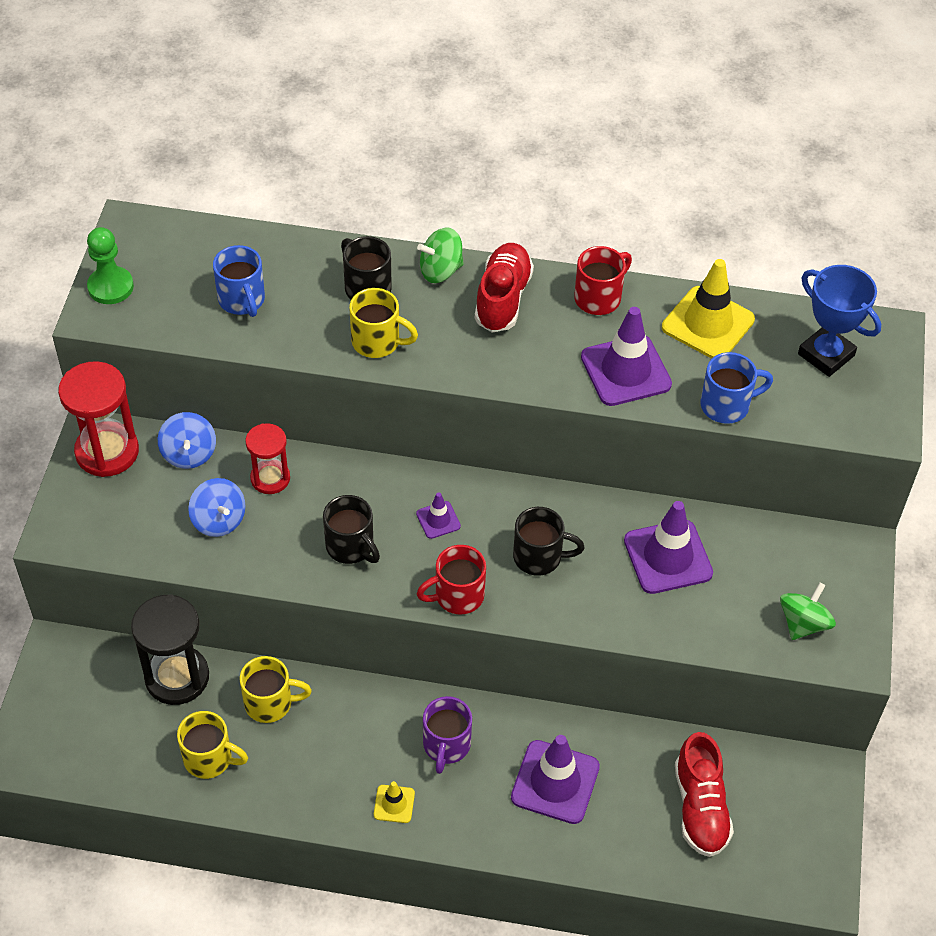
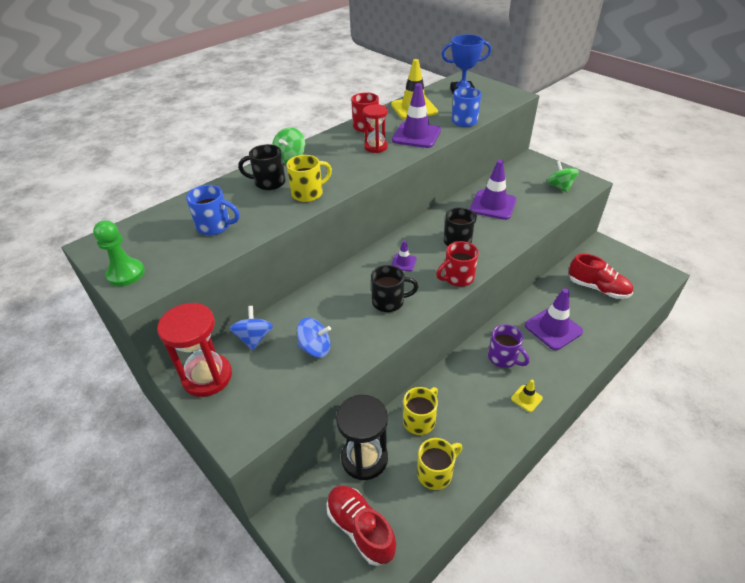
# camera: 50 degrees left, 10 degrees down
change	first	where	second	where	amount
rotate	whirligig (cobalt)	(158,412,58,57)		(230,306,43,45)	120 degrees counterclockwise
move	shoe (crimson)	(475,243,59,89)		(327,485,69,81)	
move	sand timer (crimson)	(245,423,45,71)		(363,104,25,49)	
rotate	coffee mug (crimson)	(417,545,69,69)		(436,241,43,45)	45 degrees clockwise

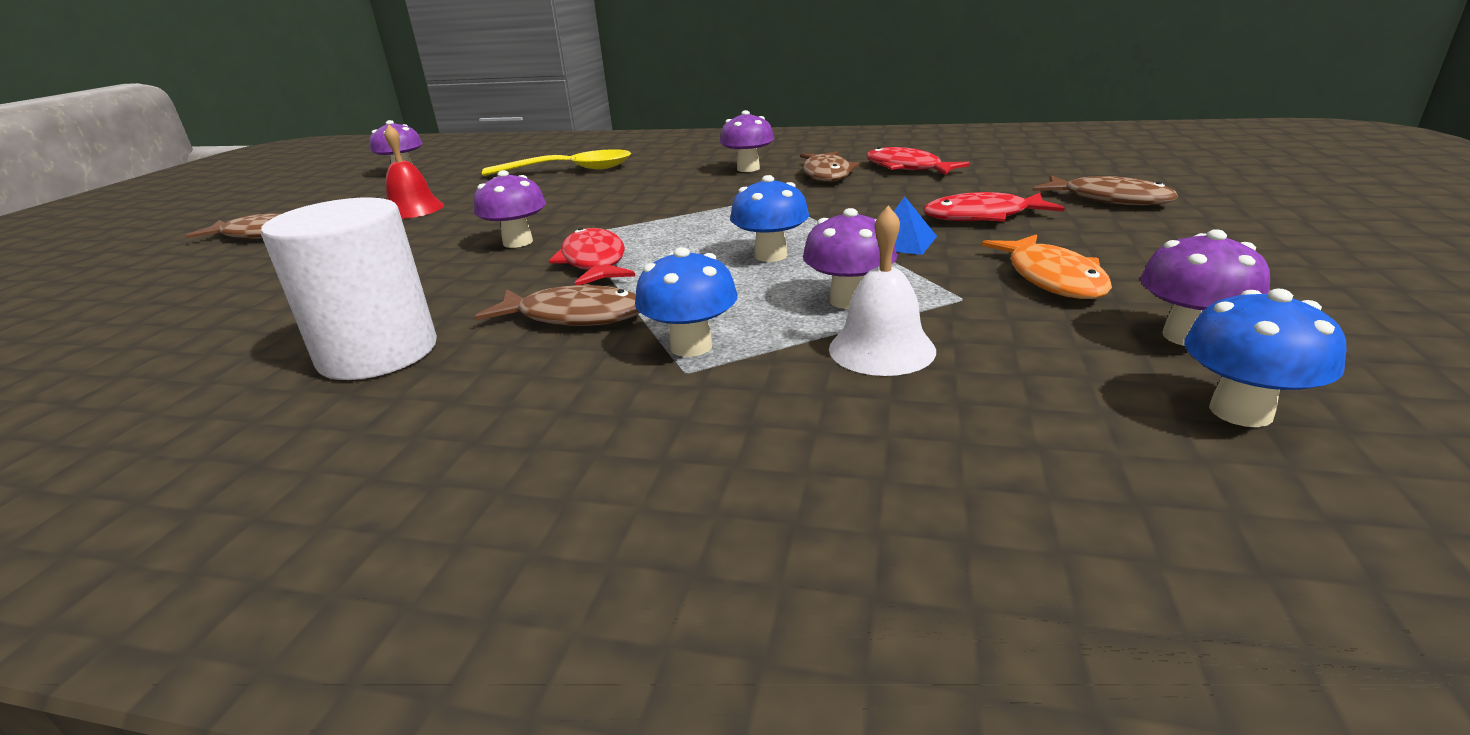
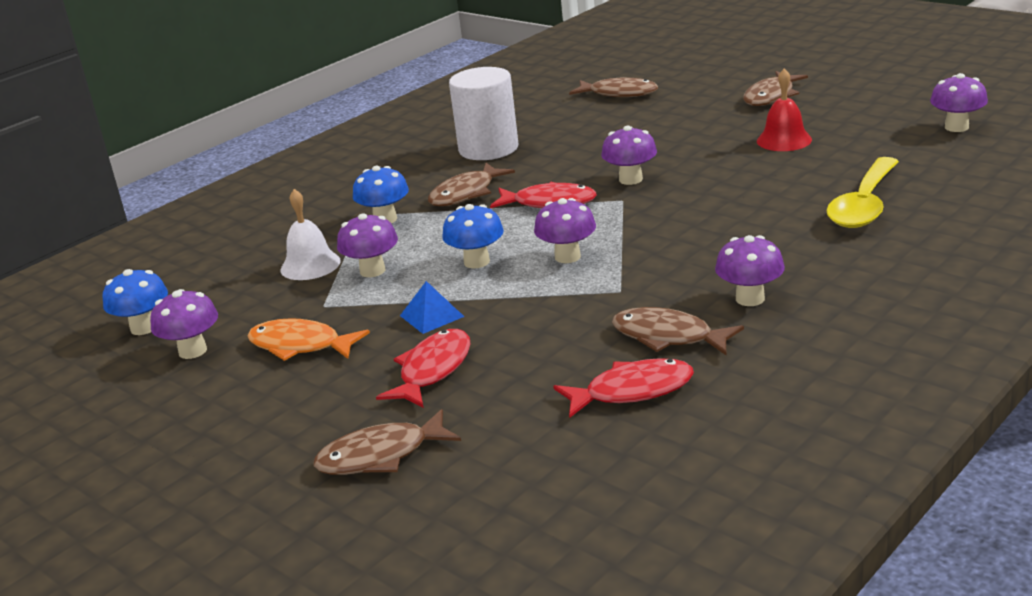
# camera: 120 degrees right, 0 degrees up
change	first	where	second	where	amount
insert			mushroom (royal purple)	(534,198,62,65)	
insert			toy fish (brown)	(569,77,89,20)	

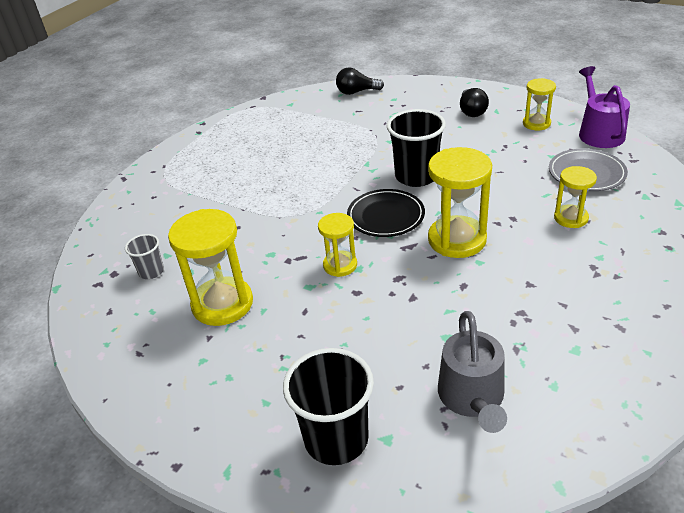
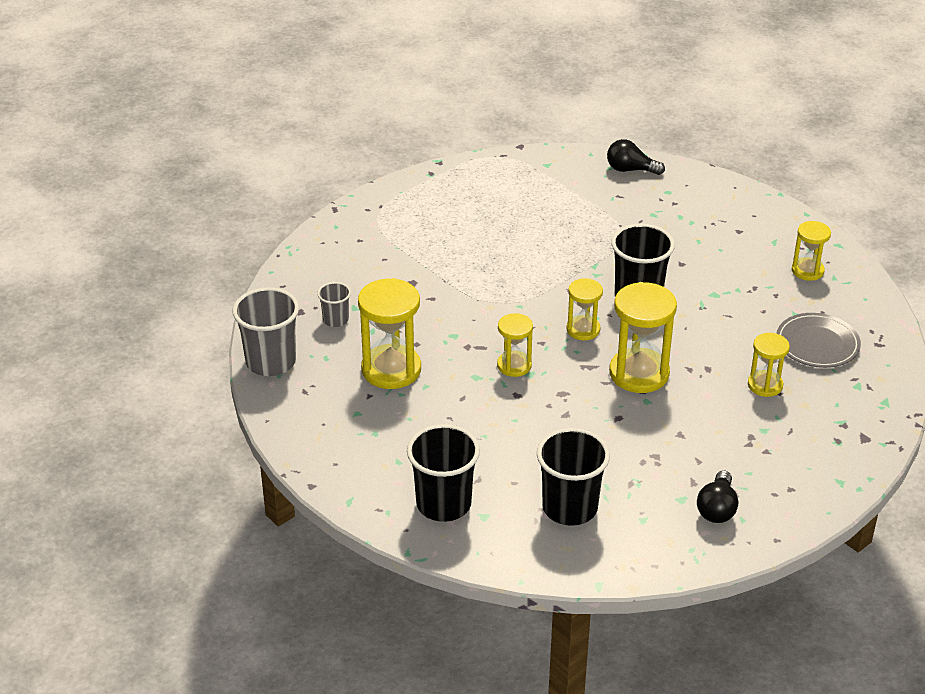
# camera: 15 degrees right, 0 degrees up
change	first	where	second	where	amount
insert			cup (grey)	(232,287,67,89)	
replace	watering can (grey)	(438,311,69,122)	cup (ebony)	(537,428,73,98)	
replace	flat dish (ebony)	(347,189,78,48)	sand timer (yellow)	(566,278,37,62)	
move	bulb (ebony)	(460,88,29,29)		(697,470,41,53)	
delete	watering can (royal purple)	(579,66,51,82)			

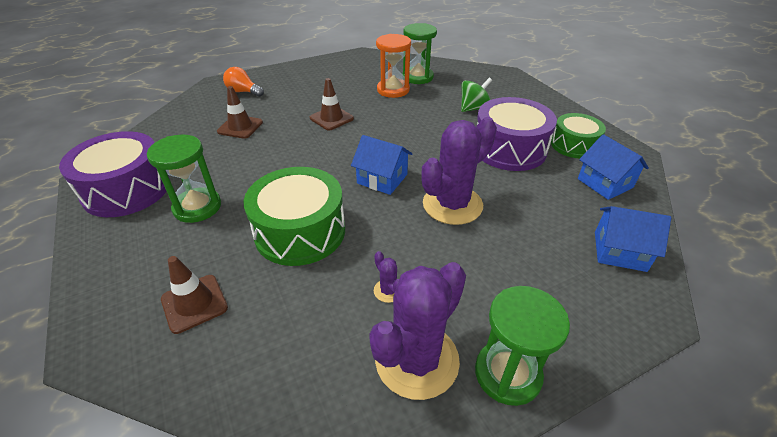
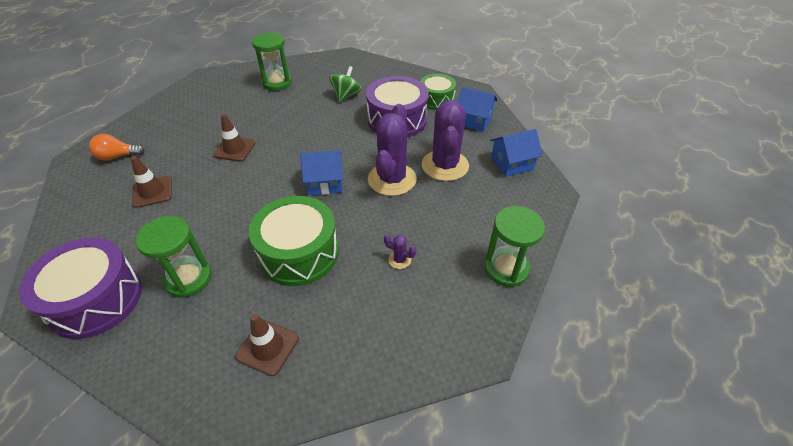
# camera: 35 degrees left, 5 degrees up
change	first	where	second	where	amount
move	cactus (royal purple)	(369,262,97,138)		(422,100,47,81)	
delete	sand timer (bright orange)	(376,34,35,64)			

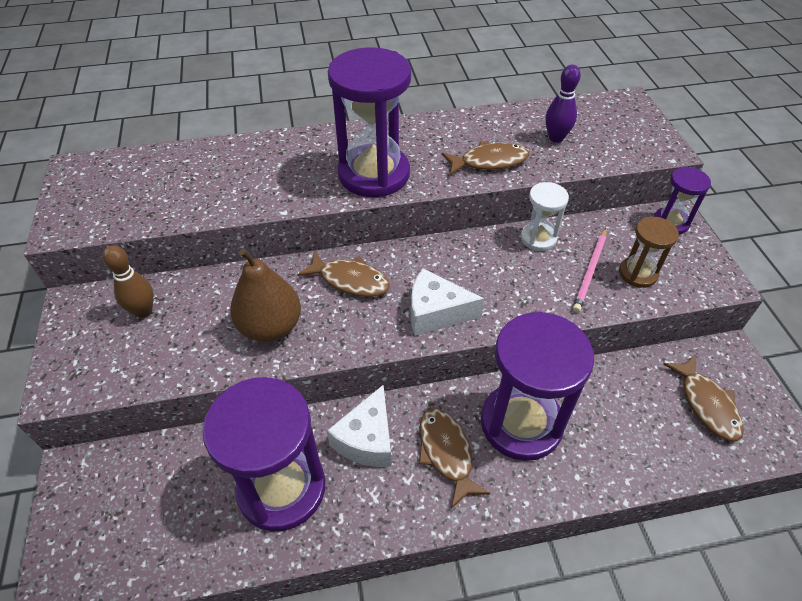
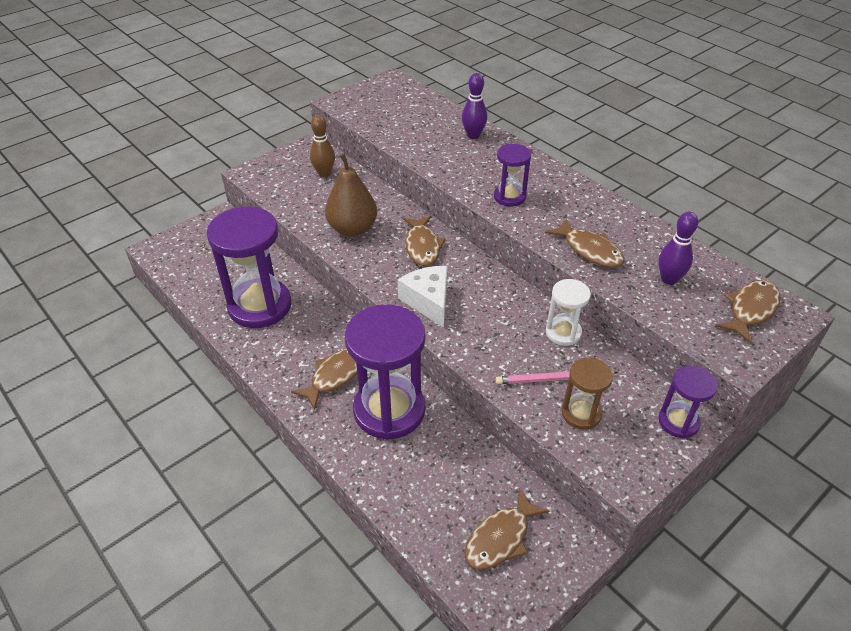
# camera: 60 degrees right, 5 degrees down
change	first	where	second	where	amount
insert			skittle (royal purple)	(462,73,25,66)	
resize	sand timer (royal purple)	(328,47,83,150)		(494,144,37,63)	x0.51
insert			toy fish (brown)	(716,280,65,64)	
delete	piece of cheese (pure white)	(327,385,64,82)			

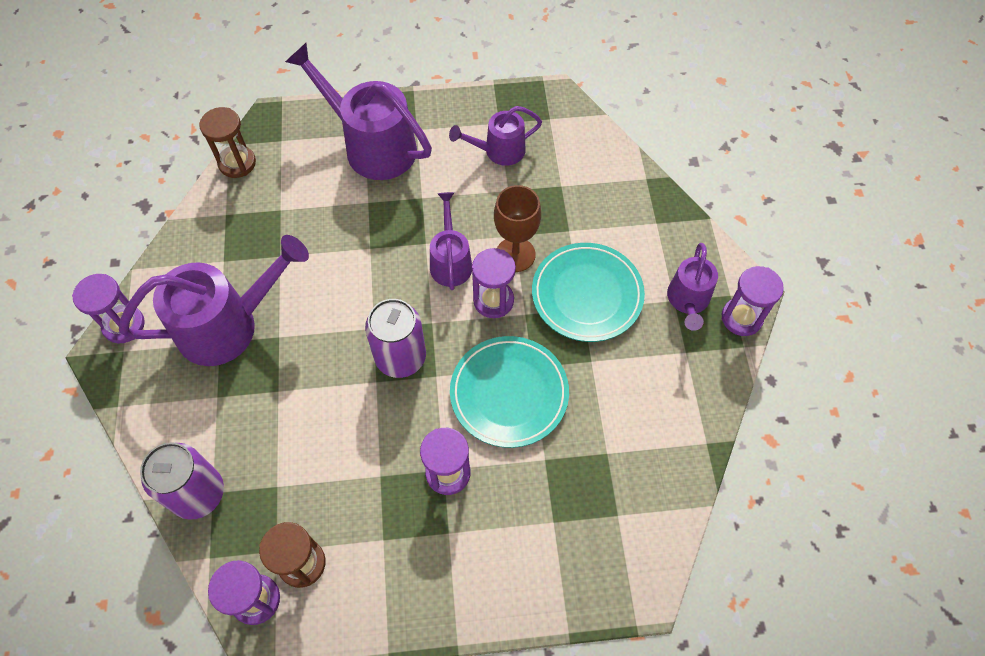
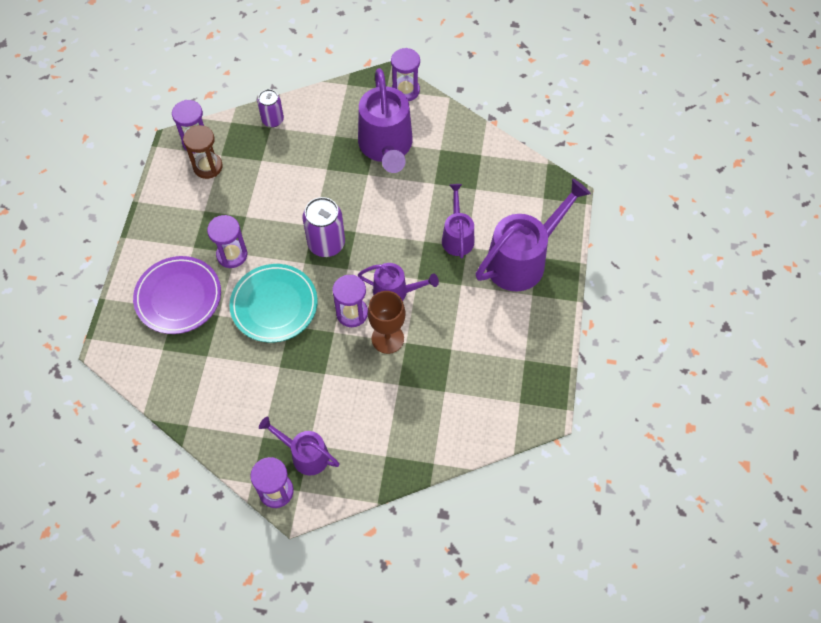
# camera: 105 degrees right, 0 degrees up
change	first	where	second	where	amount
insert			flat dish (royal purple)	(133,256,88,78)	
resize	soda can (royal purple)	(140,443,84,77)		(257,89,27,38)	x0.64
move	watering can (royal purple)	(449,106,93,60)		(442,184,32,75)	
delete	sand timer (brown)	(199,107,57,71)			
delete	flat dish (turquoise)	(532,243,113,99)			

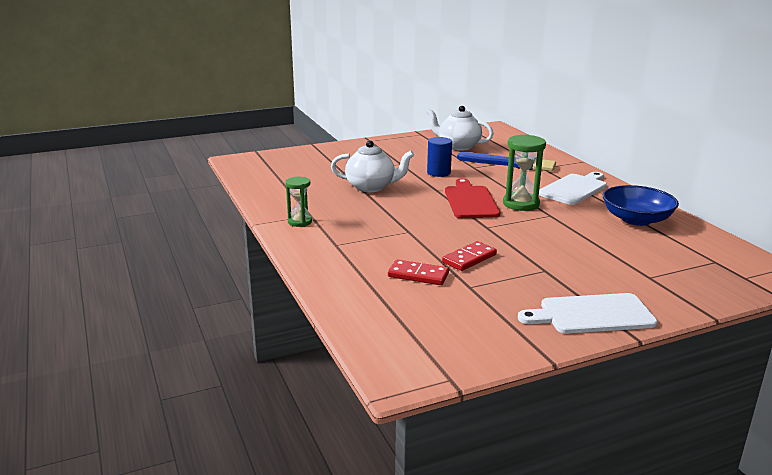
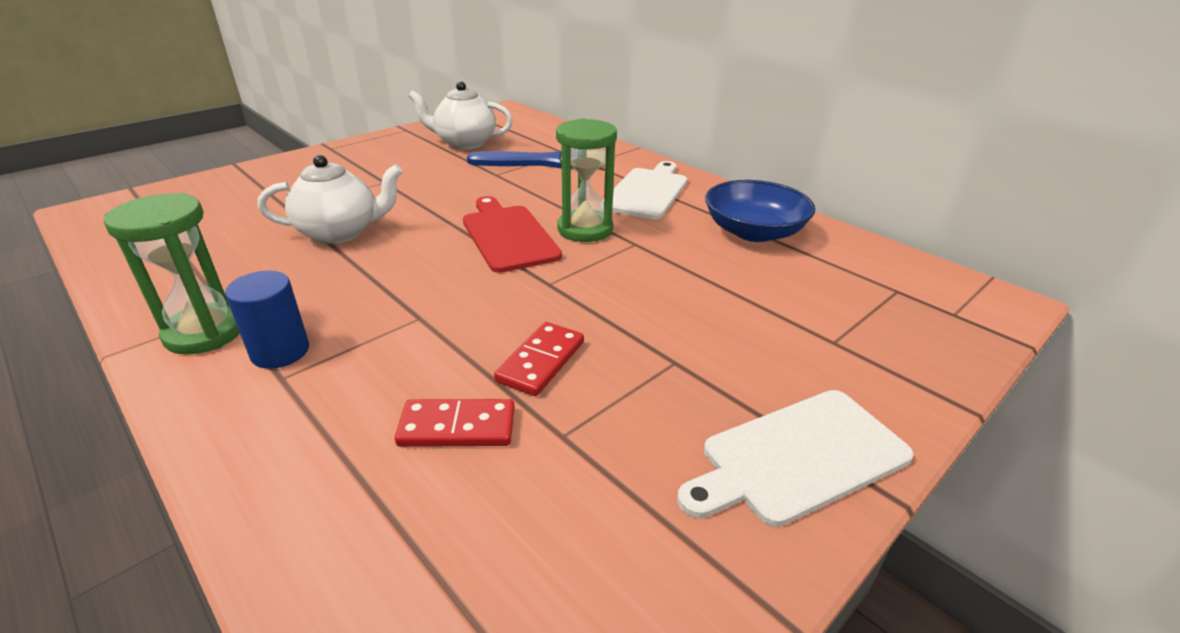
# camera: 20 degrees left, 10 degrees up
change	first	where	second	where	amount
resize	sand timer (green)	(286,177,26,50)		(104,193,136,162)	x1.60
move	cylinder (cobalt)	(427,137,25,40)		(225,271,84,98)	

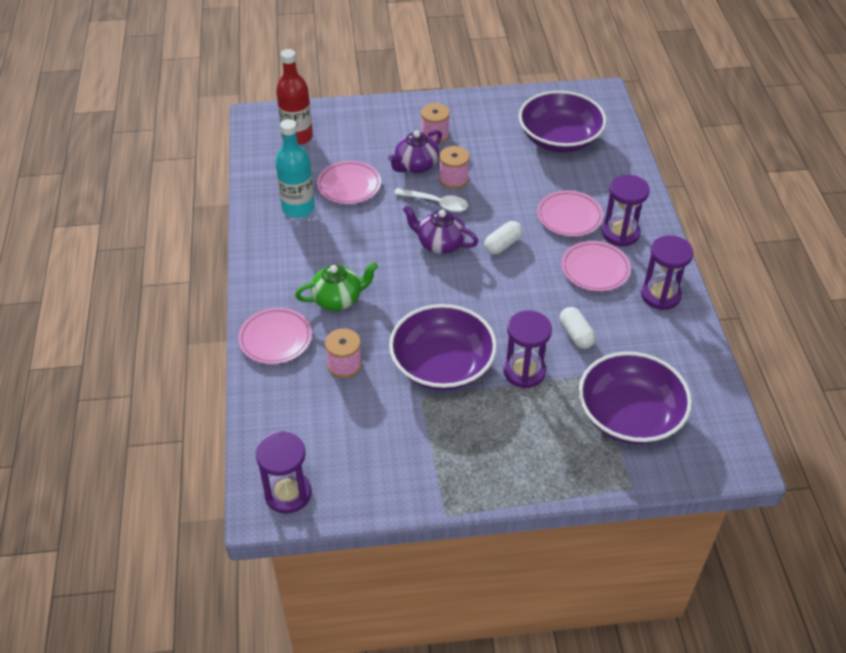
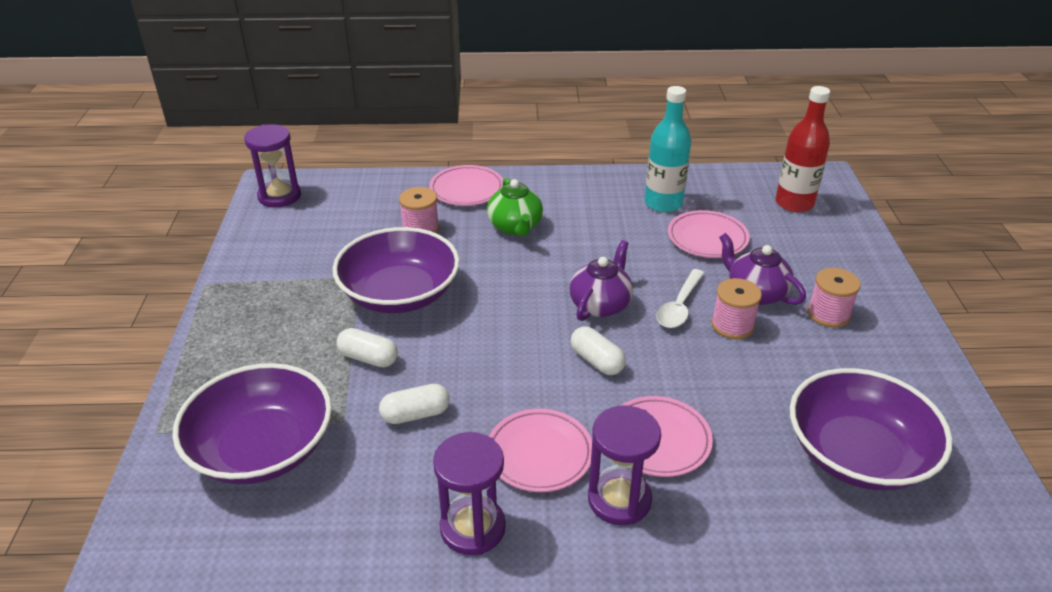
# camera: 95 degrees right, 10 degrees down
change	first	where	second	where	amount
replace	sand timer (royal purple)	(503,310,49,78)	pill (pure white)	(336,328,62,39)	

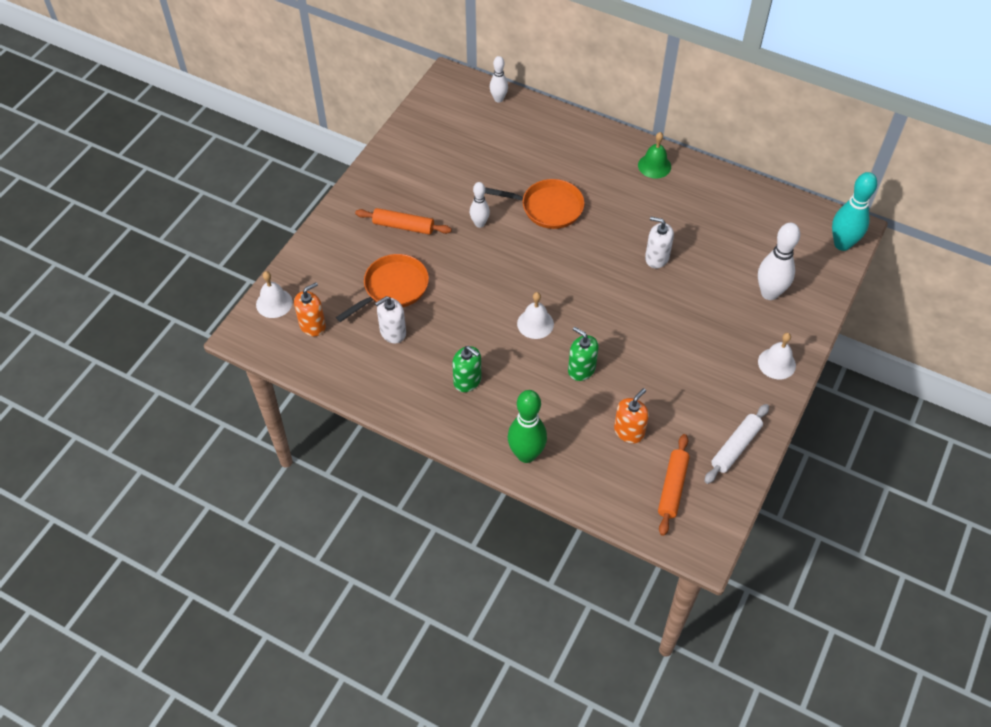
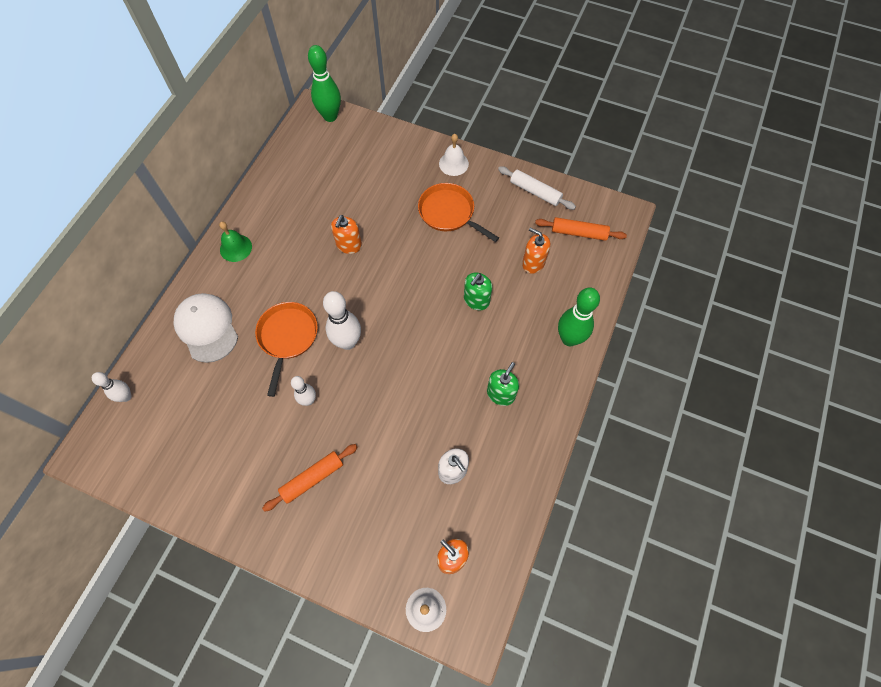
# camera: 95 degrees left, 10 degrees up
change	first	where	second	where	amount
insert			cap (pure white)	(173,293,65,70)	
rotate	rolling pin (bright orange)	(355,208,97,27)		(262,444,96,68)	45 degrees clockwise
recolor	skittle (turquoise)	(832,172,45,79)	skittle (green)	(308,45,33,77)	
move	skittle (pure white)	(758,223,42,77)		(323,291,38,59)	
recolor	pump bottle (pure white)	(645,217,29,51)	pump bottle (bright orange)	(331,215,31,39)	
move	skillet (bright orange)	(336,254,93,68)		(418,183,81,59)	
delete	school bell (pure white)	(517,292,37,47)			

